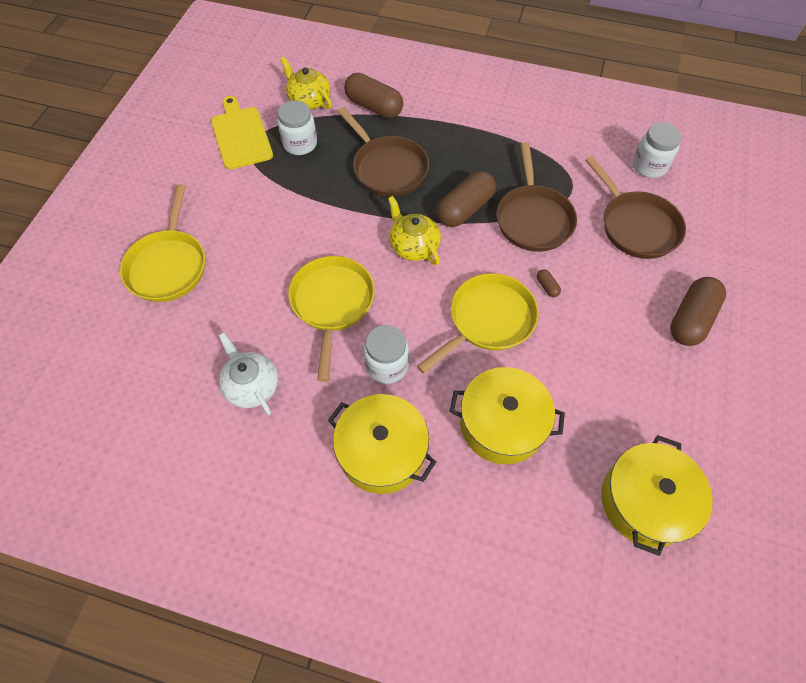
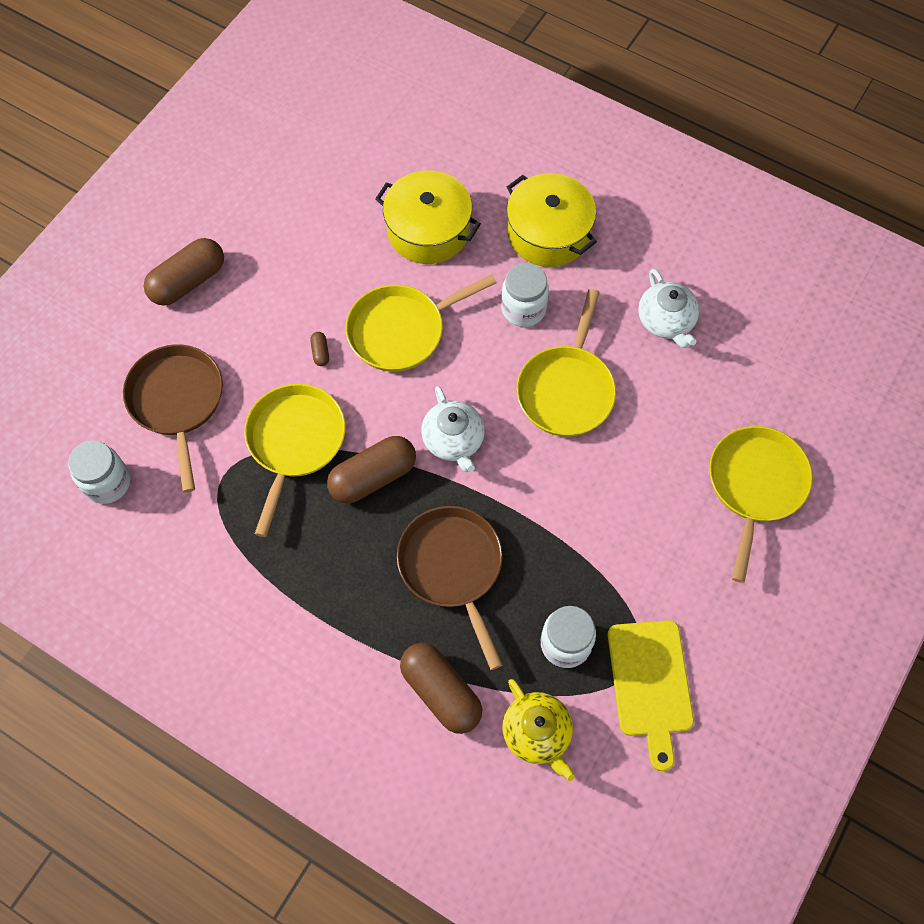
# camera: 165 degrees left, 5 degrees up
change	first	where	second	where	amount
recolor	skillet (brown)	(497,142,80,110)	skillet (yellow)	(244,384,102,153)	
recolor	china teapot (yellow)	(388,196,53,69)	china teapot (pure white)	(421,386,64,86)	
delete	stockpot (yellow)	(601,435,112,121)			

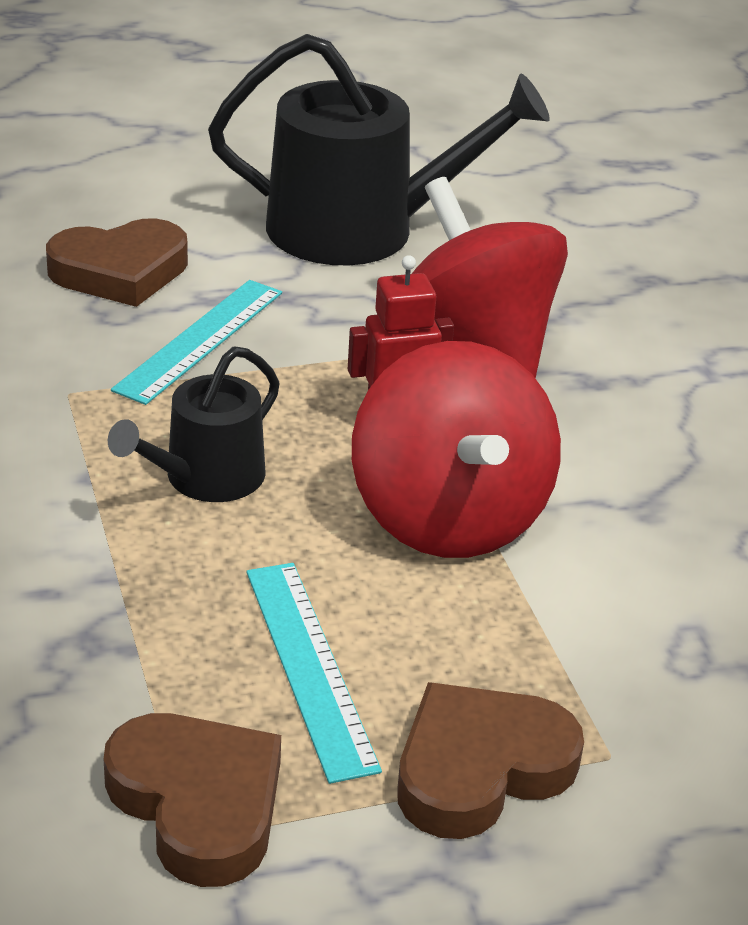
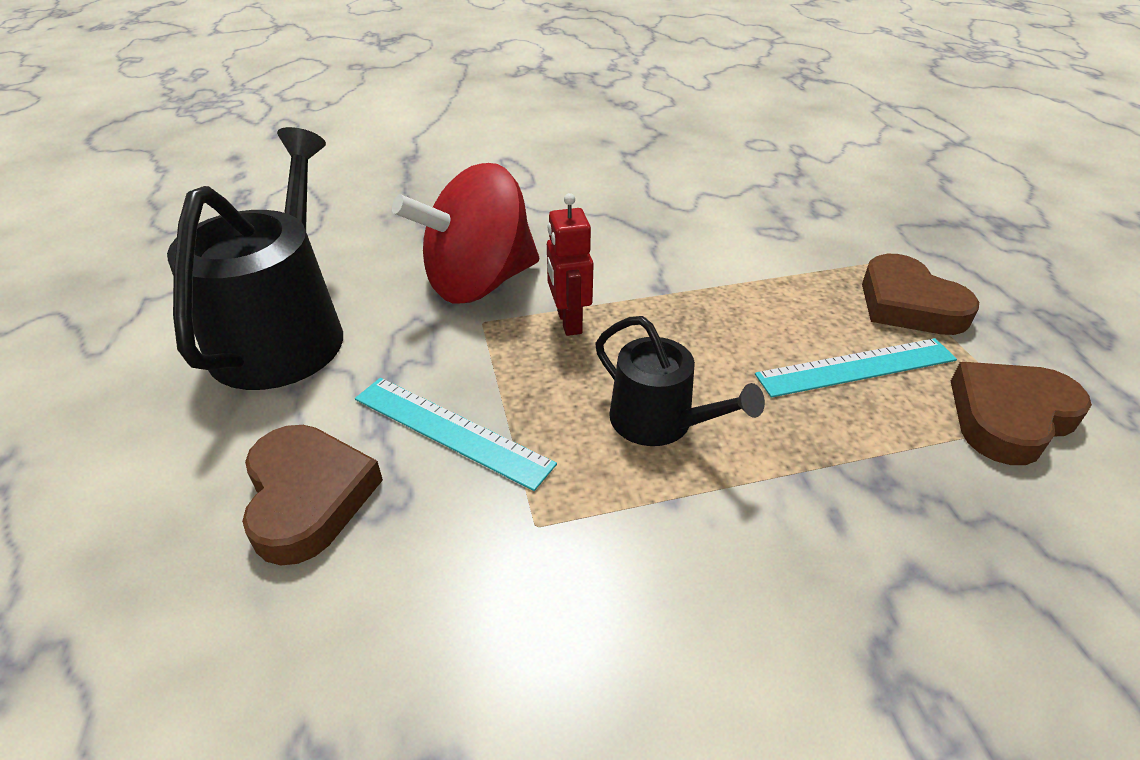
# camera: 85 degrees left, 5 degrees up
change	first	where	second	where	amount
delete	whirligig (crimson)	(352,341,209,217)			

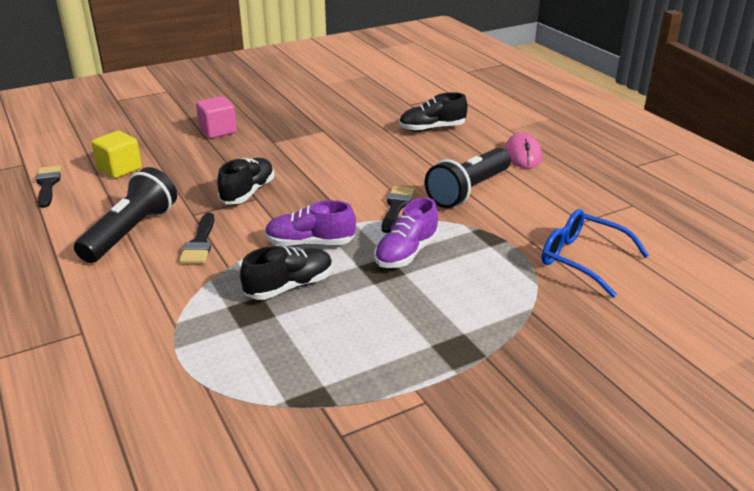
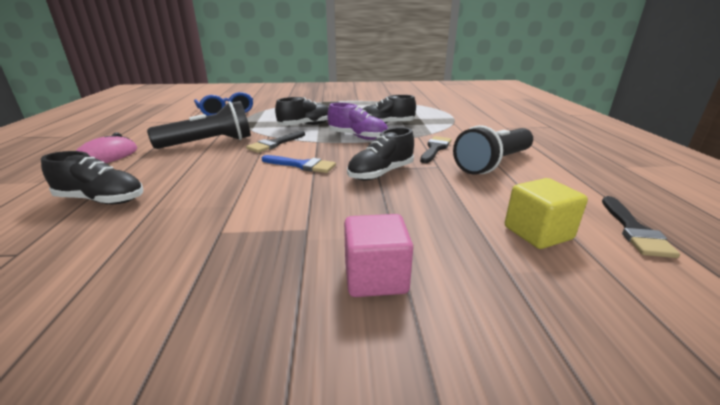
# camera: 155 degrees left, 5 degrees down
change	first	where	second	where	amount
insert			paint brush (cobalt)	(261,155,75,18)	
recolor	shoe (royal purple)	(374,198,65,70)	shoe (ebony)	(275,97,54,28)	

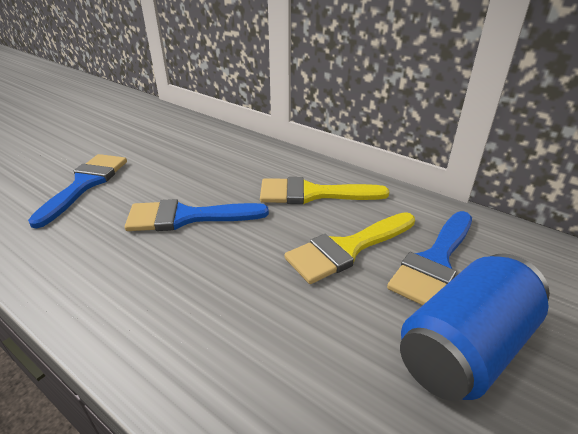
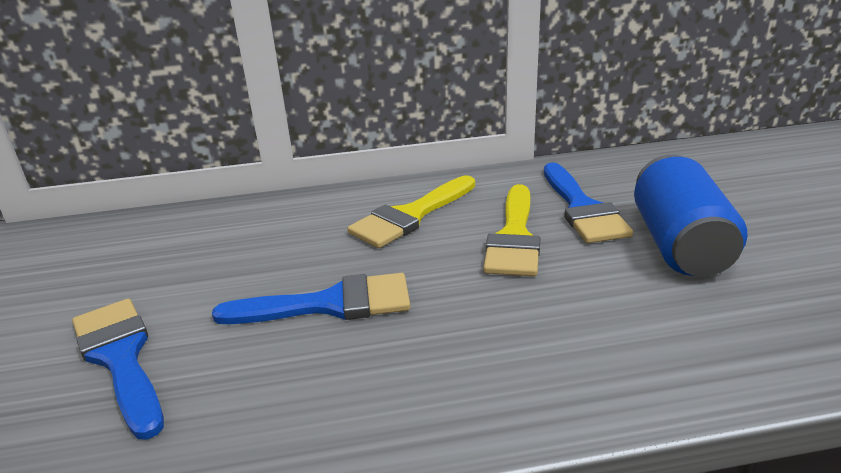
# camera: 45 degrees left, 5 degrees down
change	first	where	second	where	amount
rotate	paint brush (cobalt)	(125,199,144,32)		(212,273,198,51)	135 degrees counterclockwise

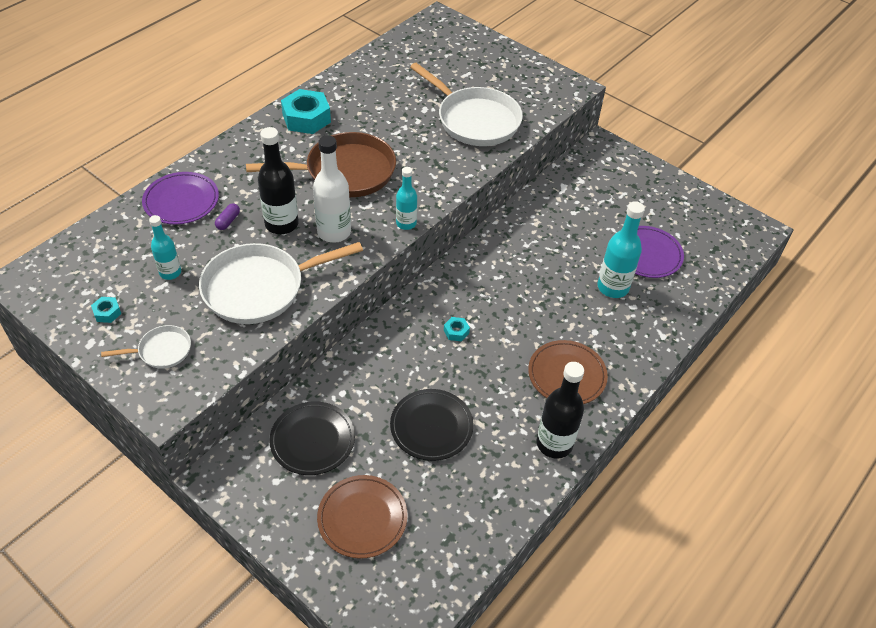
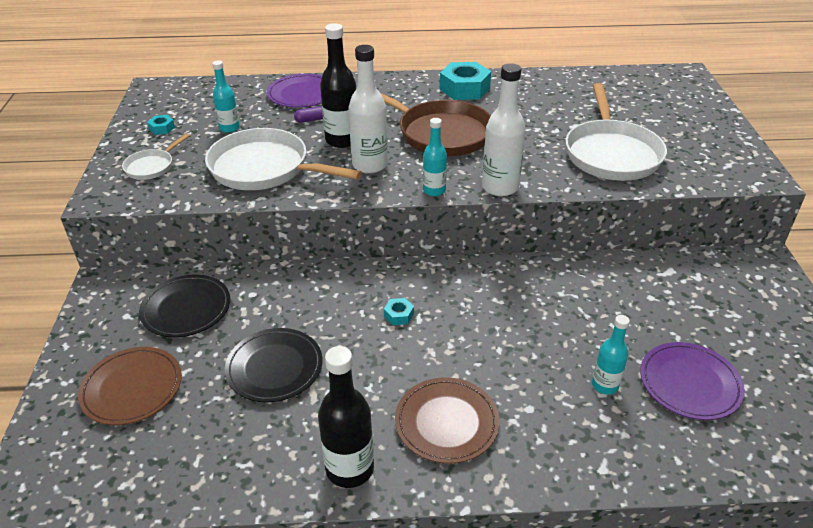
# camera: 50 degrees right, 10 degrees down
change	first	where	second	where	amount
rotate	skillet (pure white)	(101,325,90,44)		(122,134,67,46)	90 degrees clockwise
insert			bottle (pure white)	(482,63,44,133)	
resize	bottle (turquoise)	(597,201,48,97)		(592,315,38,80)	x0.62

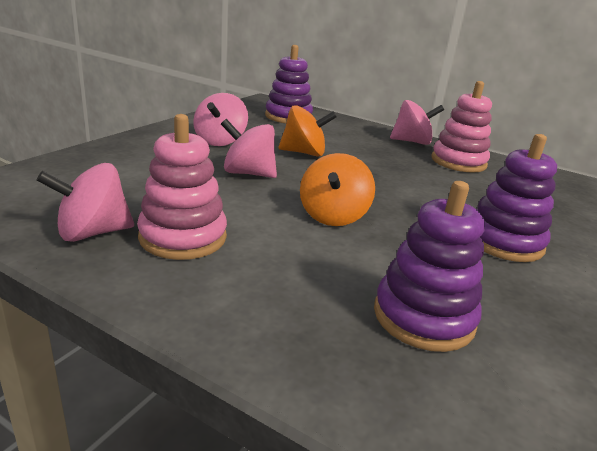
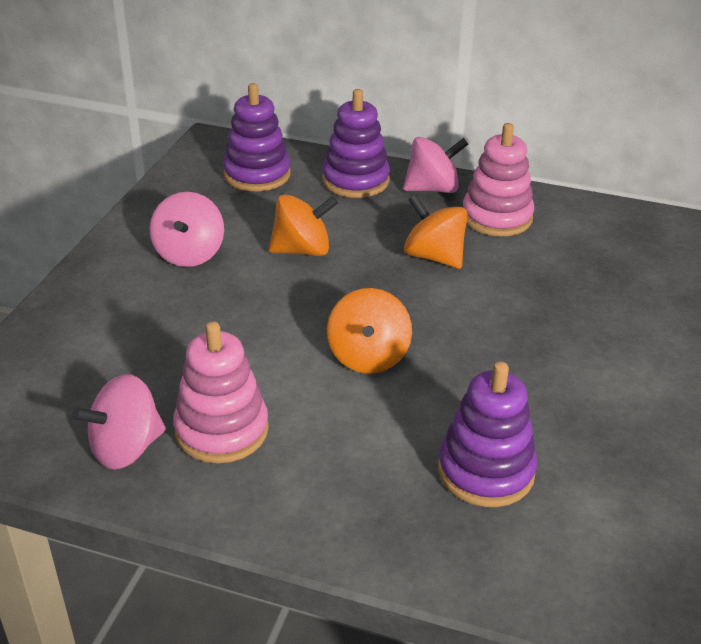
# camera: 10 degrees left, 10 degrees up
change	first	where	second	where	amount
move	stacking toy (royal purple)	(476,134,81,128)		(322,89,68,109)	
insert			whirligig (bright orange)	(404,194,64,75)	
delete	whirligig (rose-pink)	(221,119,56,59)			

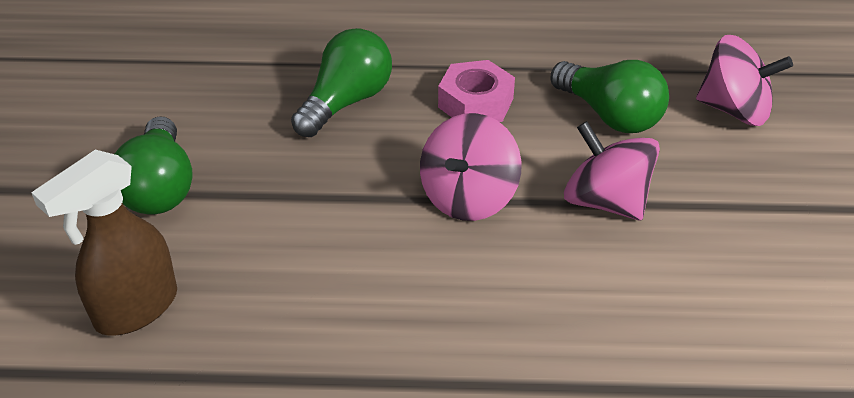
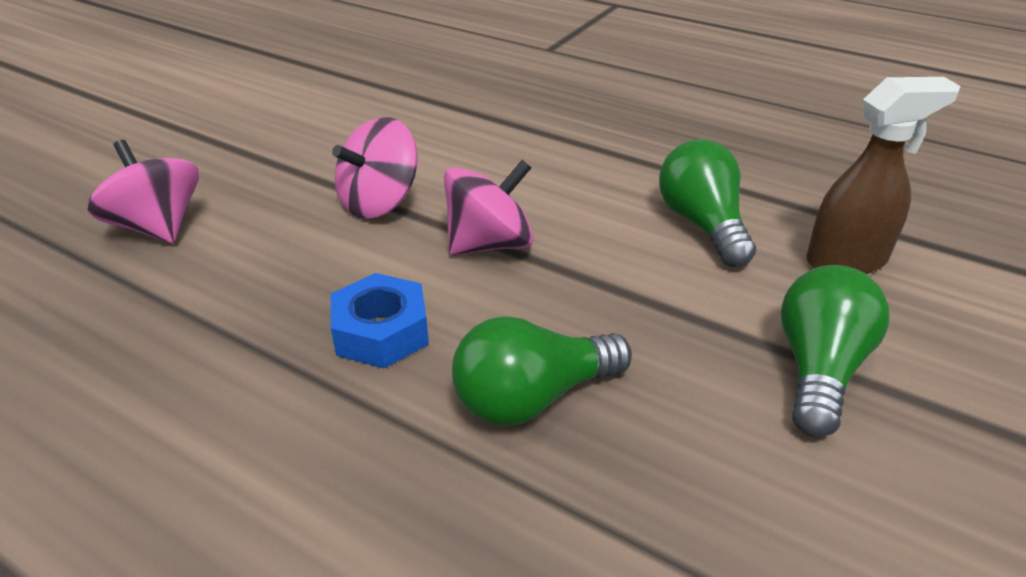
# camera: 150 degrees left, 5 degrees down
change	first	where	second	where	amount
recolor	nut (rose-pink)	(438,60,77,62)	nut (cobalt)	(331,273,98,96)	
rotate	whirligig (rose-pink)	(564,121,96,99)		(332,117,86,102)	60 degrees clockwise
move	bulb (green)	(551,60,118,73)		(659,139,97,128)	

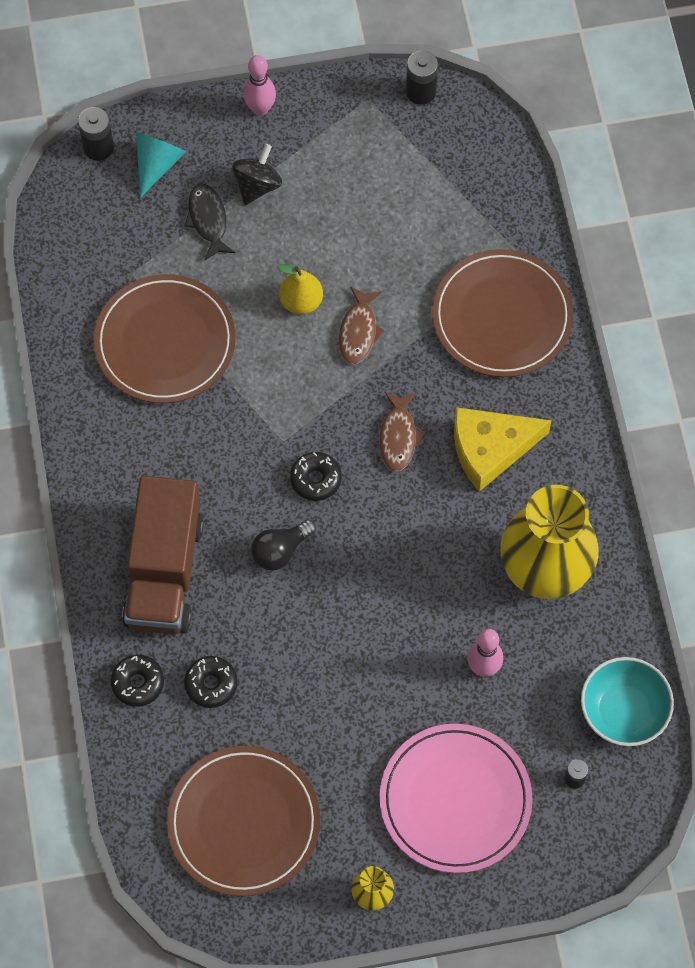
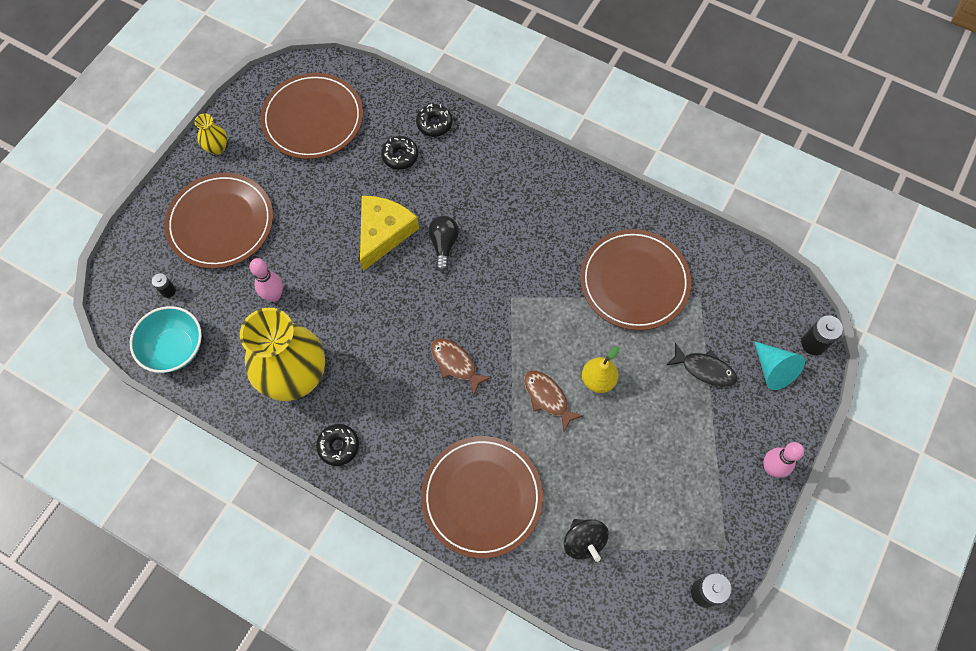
# camera: 130 degrees right, 0 degrees up
change	first	where	second	where	amount
recolor	flat dish (rose-pink)	(380,724,153,149)	flat dish (brown)	(164,173,109,96)	
move	donut (ebony)	(290,452,52,49)		(316,424,43,42)	
move	piece of cheese (yellow)	(454,407,97,85)		(360,196,59,75)	
move	whirligig (ebony)	(232,144,50,61)		(564,519,45,43)	
delete	truck (brown)	(122,476,82,158)			

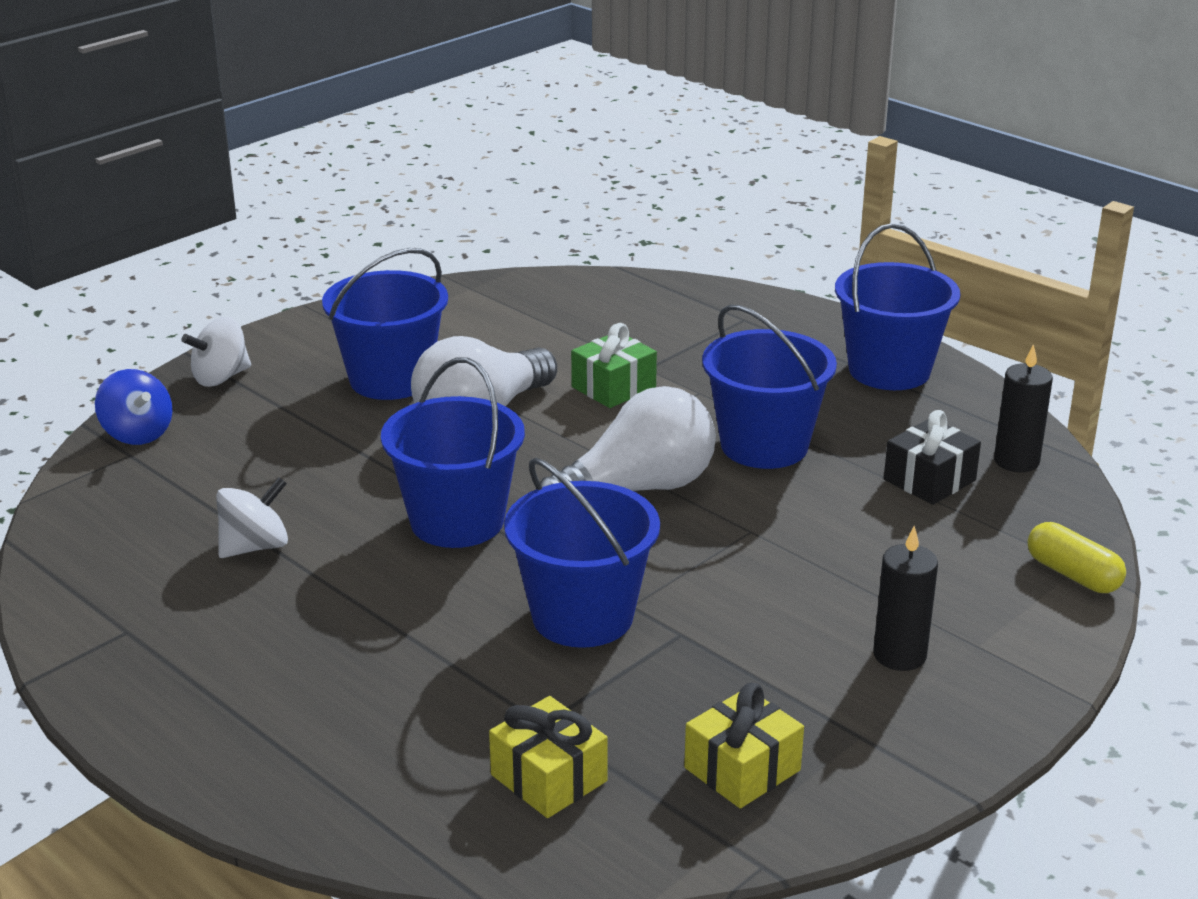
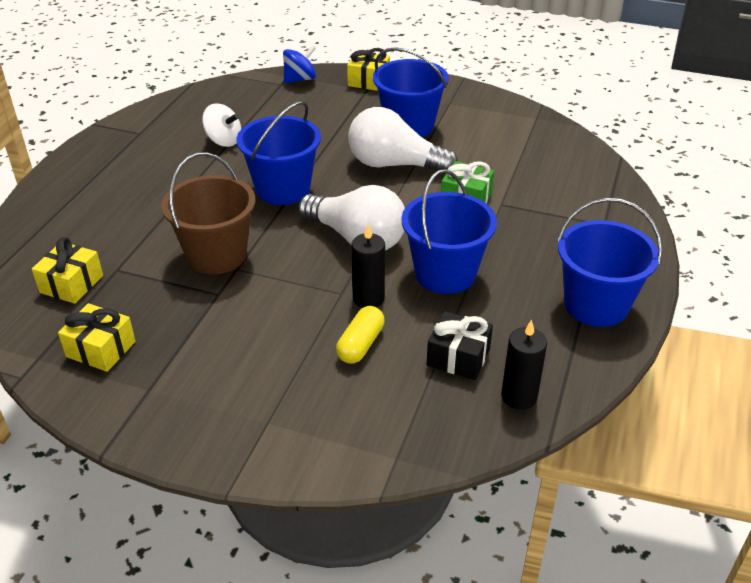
# camera: 65 degrees right, 10 degrees up
change	first	where	second	where	amount
recolor	bucket (cobalt)	(504,458,156,190)	bucket (brown)	(162,152,94,122)	
rotate	whirligig (cobalt)	(95,369,77,76)		(283,45,33,39)	150 degrees counterclockwise
move	pill (yellow)	(1027,522,99,71)		(336,306,49,58)	
replace	whirligig (pure white)	(181,317,70,70)	gift (yellow)	(347,48,43,43)	
move	wax candle (ebony)	(873,526,65,145)		(352,224,33,84)	

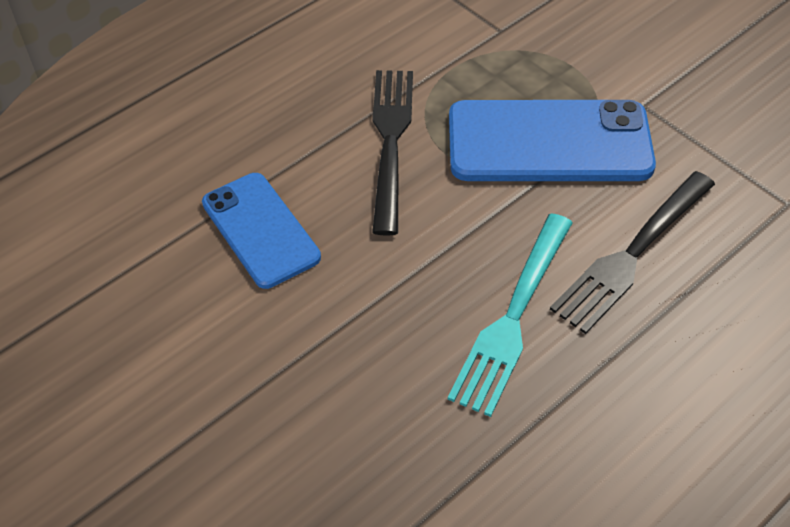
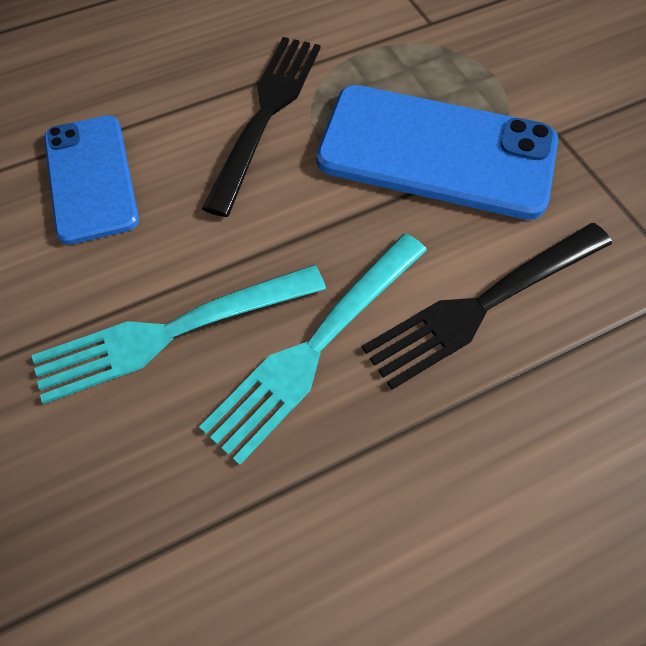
# camera: 15 degrees right, 10 degrees up
change	first	where	second	where	amount
insert			table fork (turquoise)	(32,265,294,139)	

